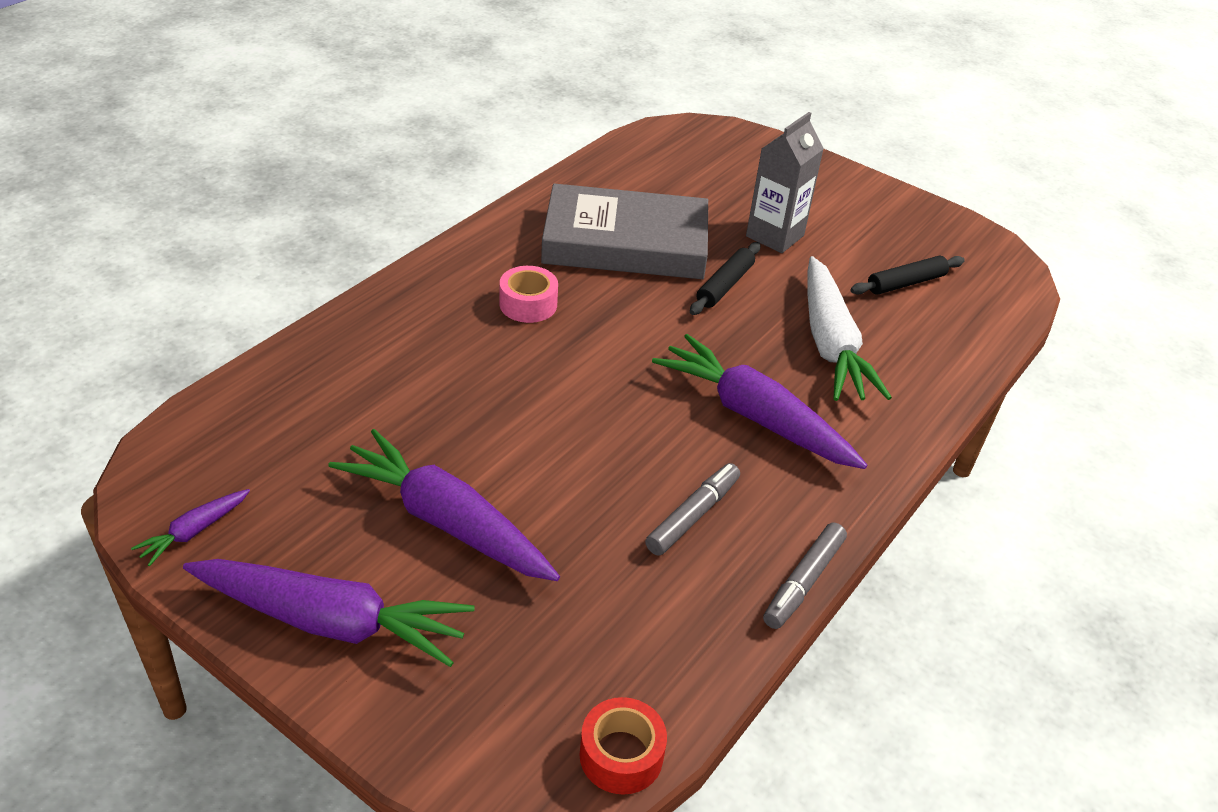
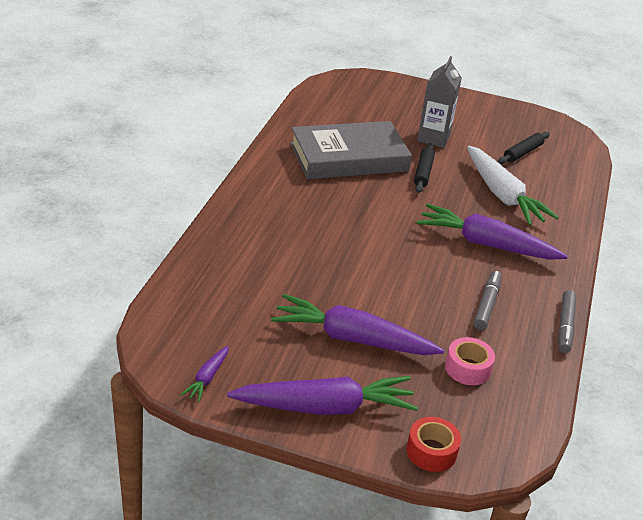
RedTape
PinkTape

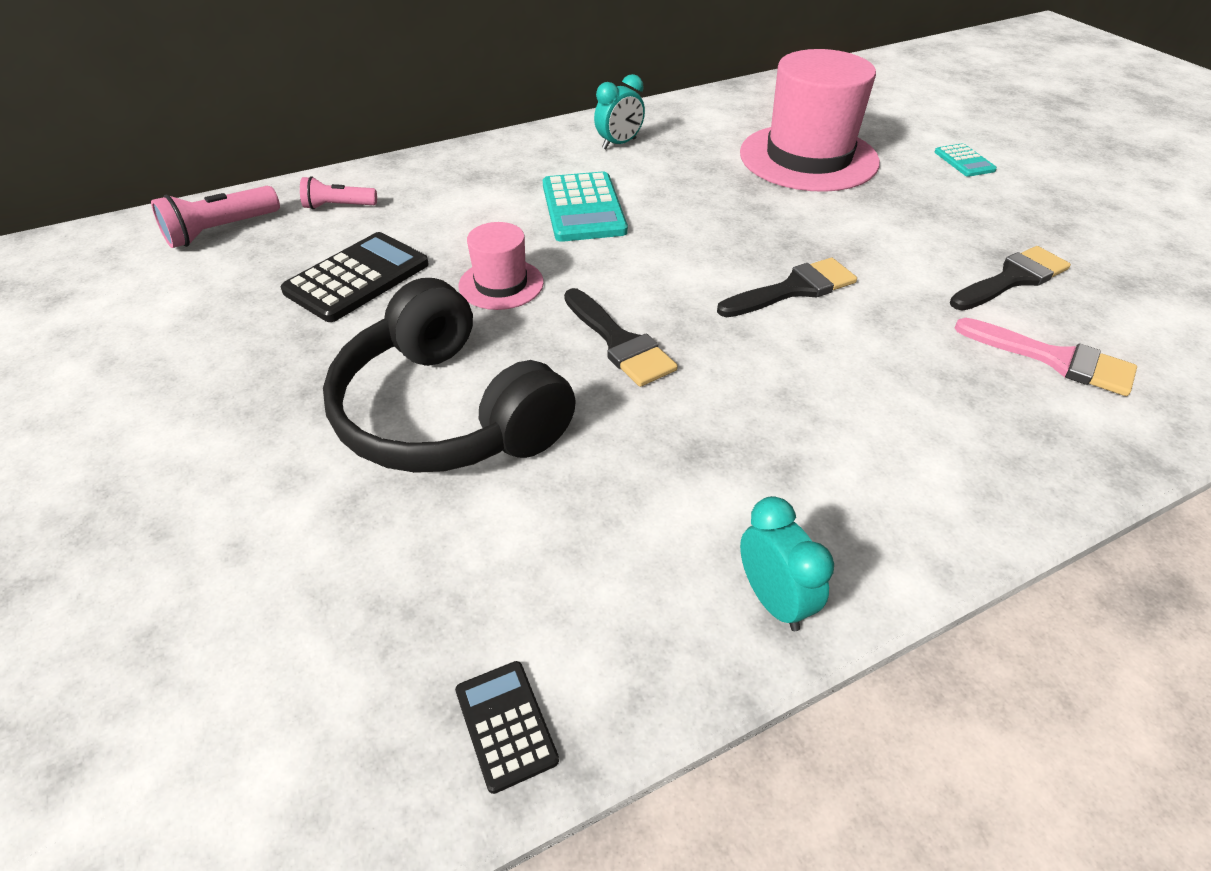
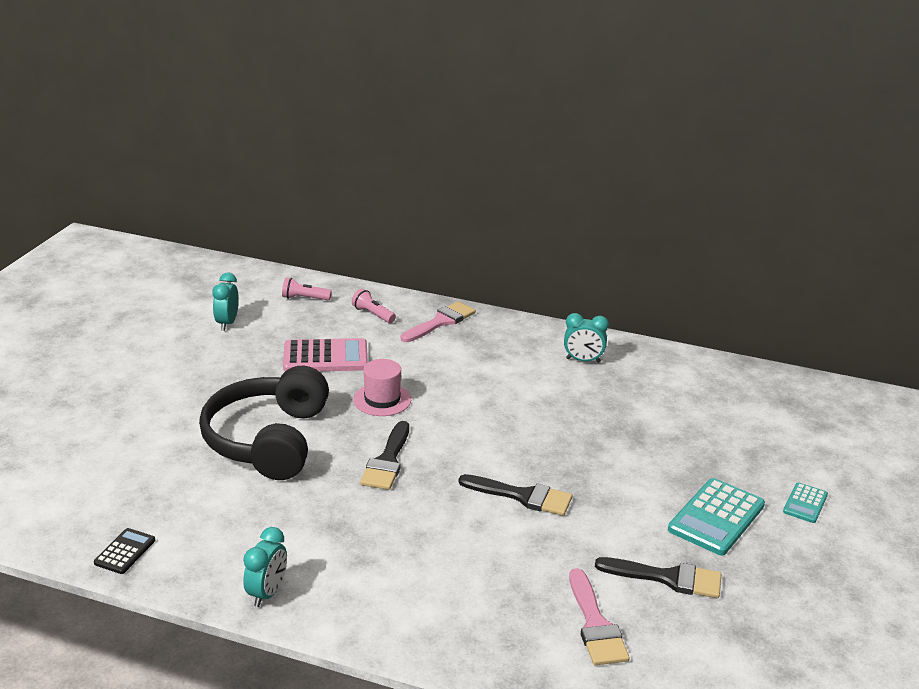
TurquoiseClock (no. 1 from left)
PinkFlashlight (no. 1 from left)
PinkCalculator
PinkBrush (no. 1 from left)
TurquoiseCalculator (no. 1 from left)
PinkHat (no. 2 from left in the first image)

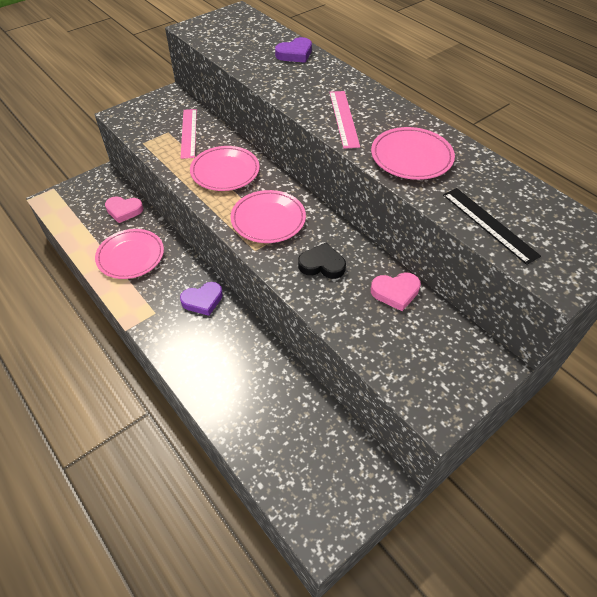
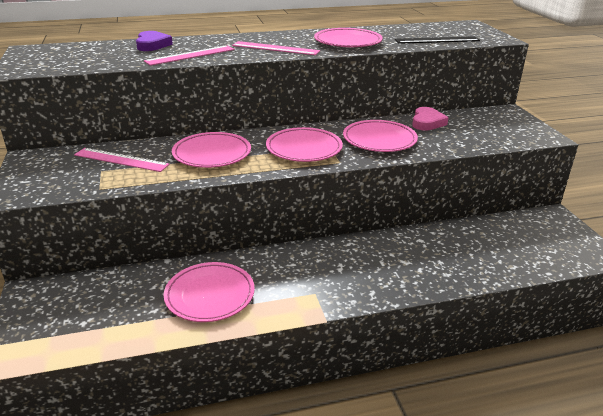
PinkRuler (no. 2 from left)
PinkPlate (no. 5 from left)
PinkHeart (no. 1 from left in the first image)
PurpleHeart (no. 1 from left in the first image)

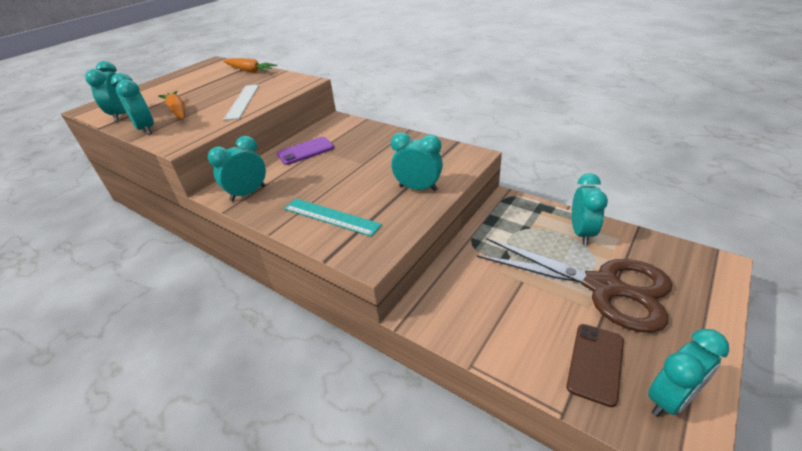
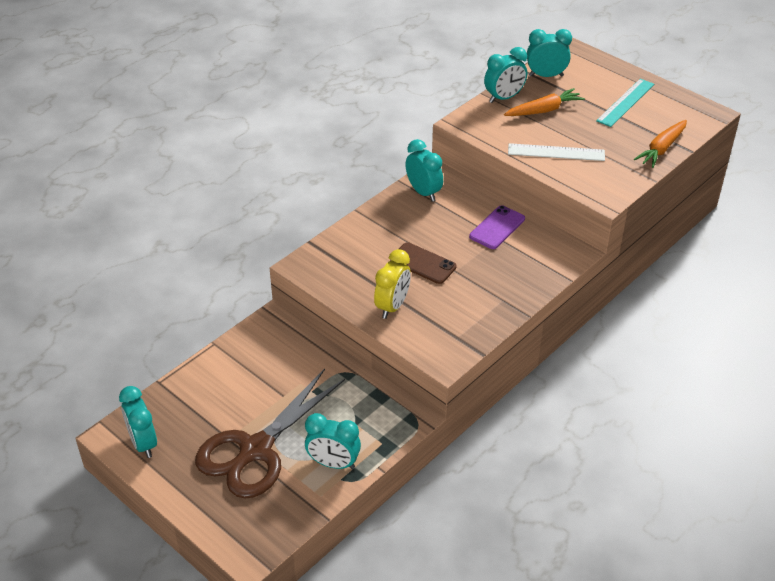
YellowClock
BrownPhone
PurplePhone
TurquoiseRuler

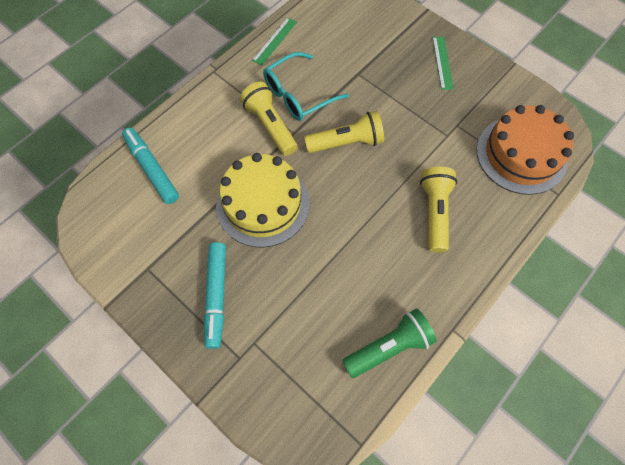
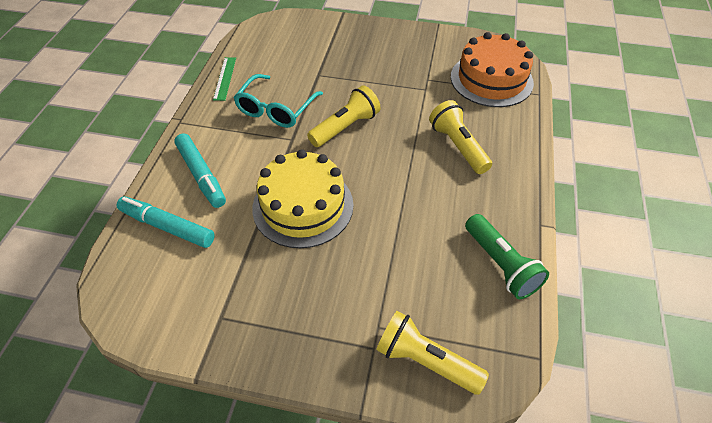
TurquoiseMarker (no. 2 from left)
YellowFlashlight (no. 2 from left)
GreenFlashlight
GreenRuler (no. 2 from left in the first image)

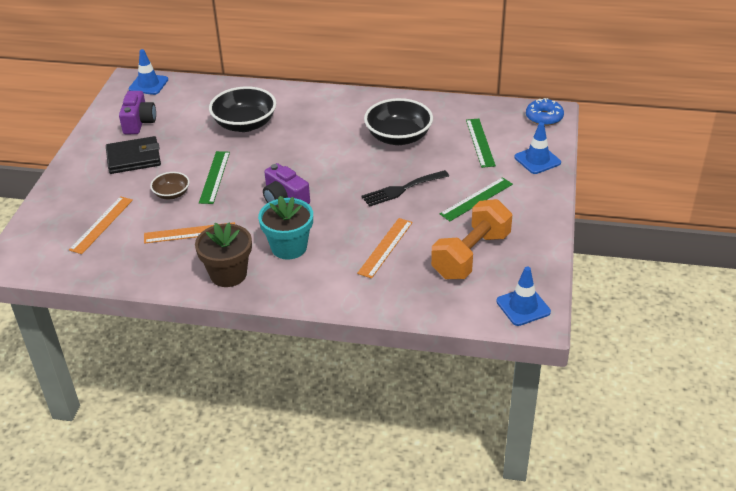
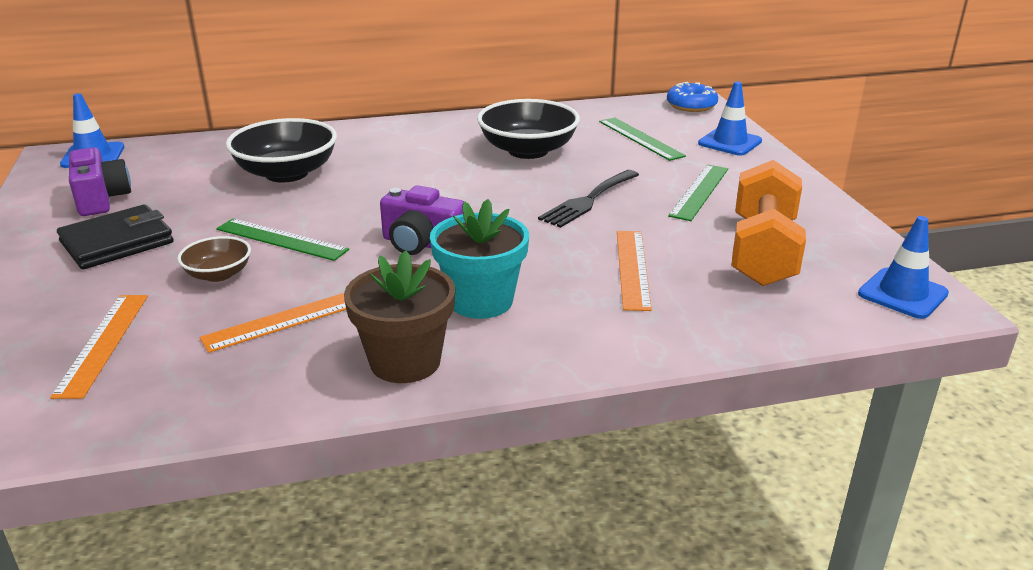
GreenRuler (no. 1 from left)

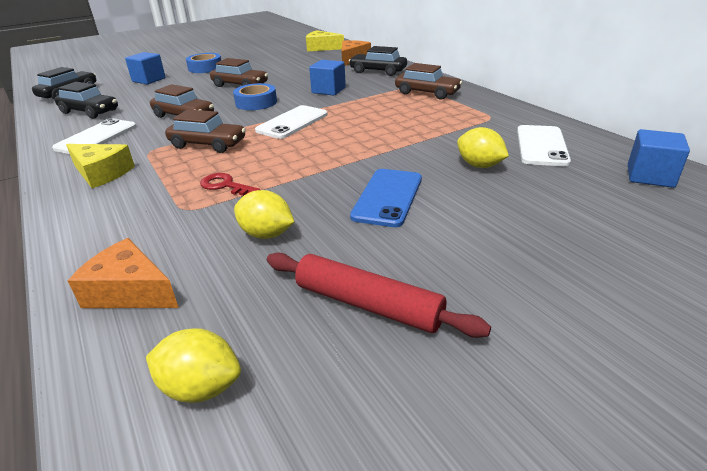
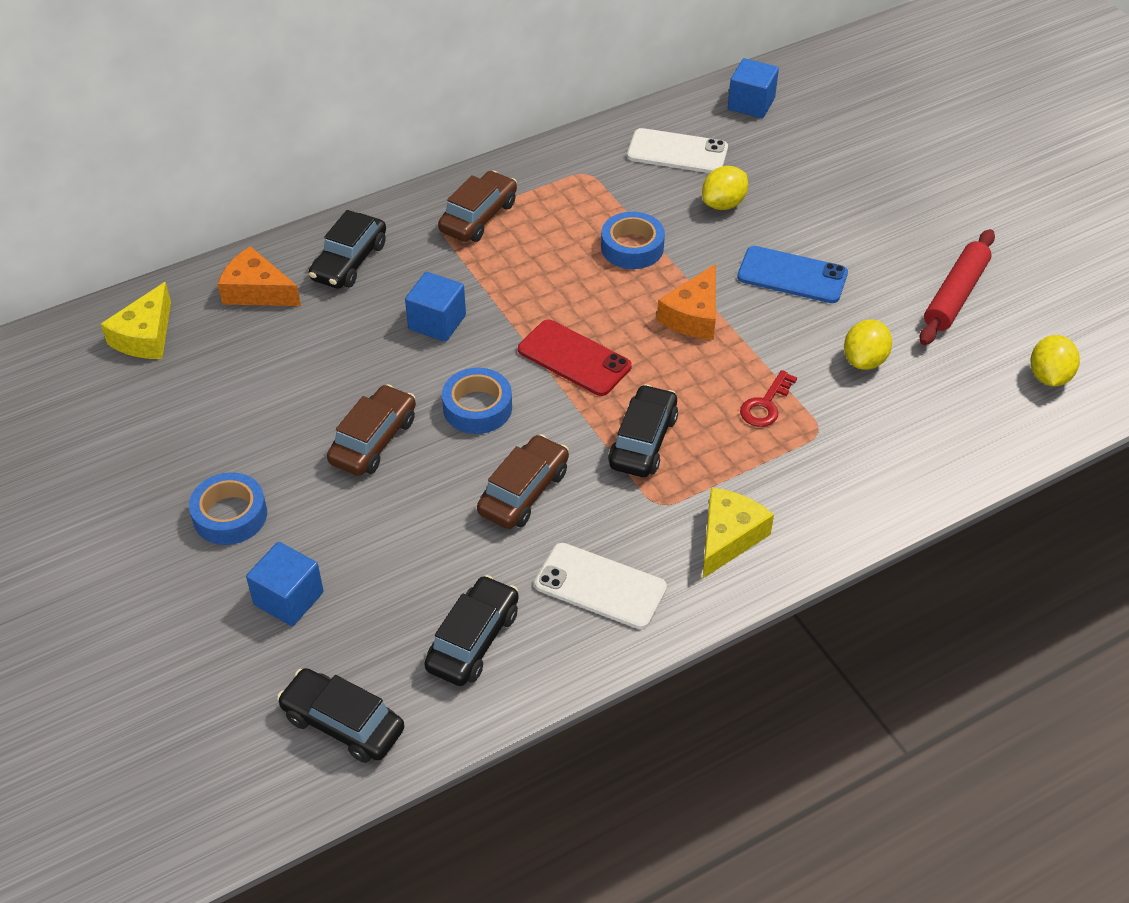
RedPhone
BlueTape (no. 3 from left)
BlackCar (no. 4 from left)
OrangeCheese (no. 2 from left)

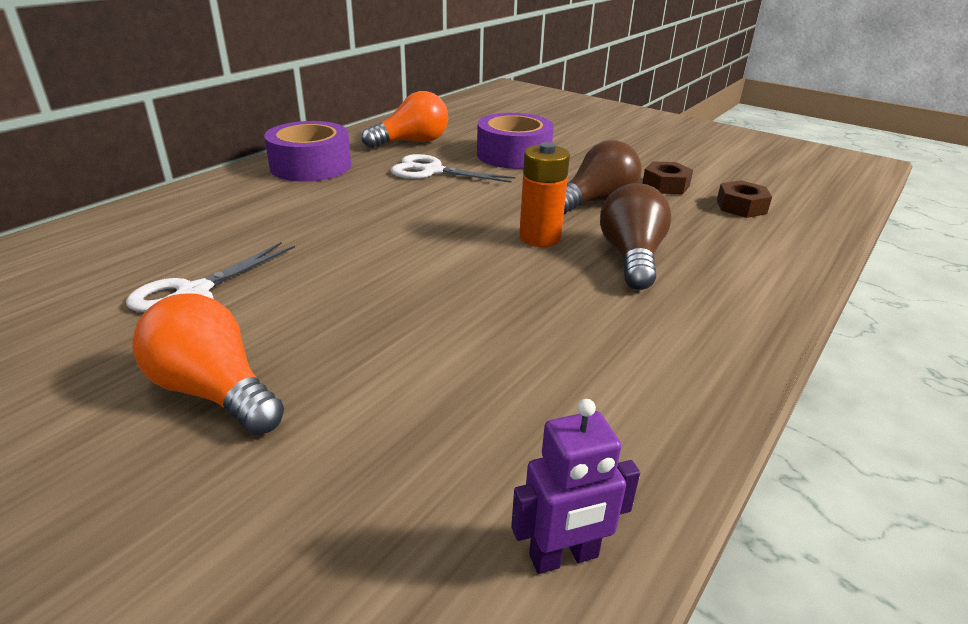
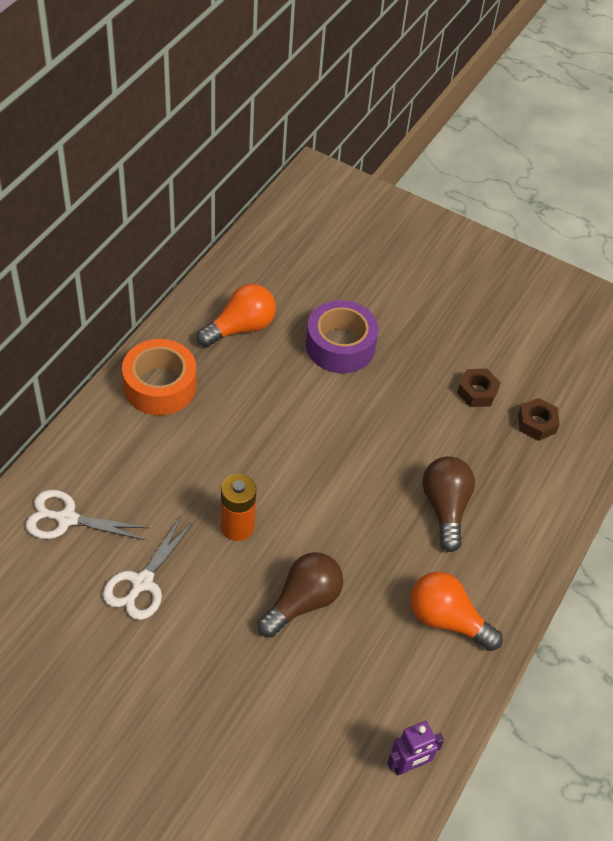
WhiteScissors (no. 1 from left)
OrangeTape
OrangeBattery
BrownLightBulb (no. 1 from left)
OrangeLightBulb (no. 2 from left)

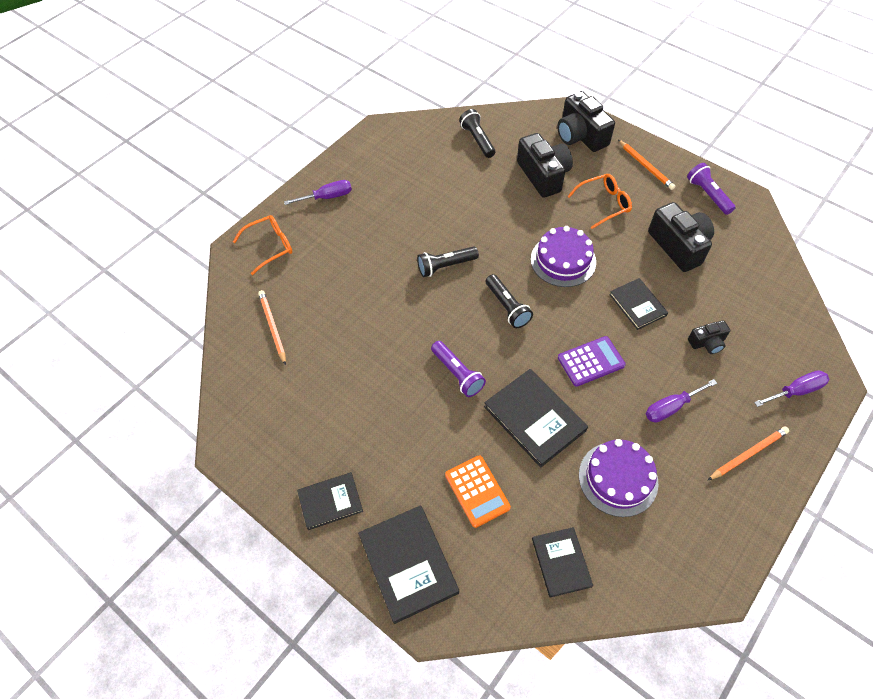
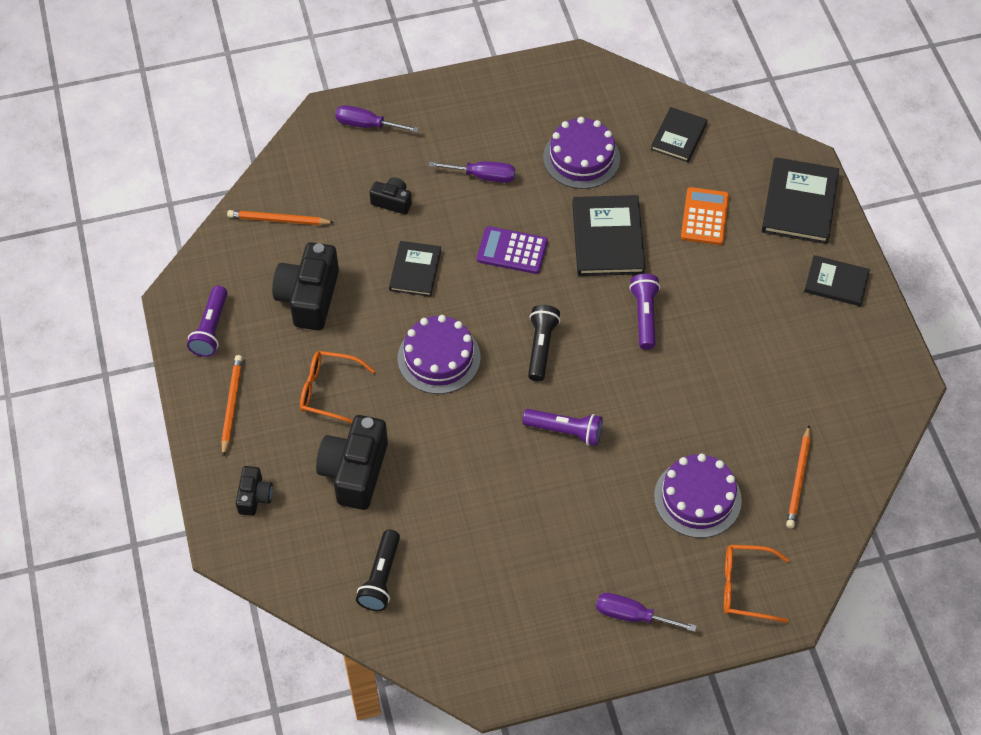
OrangePencil (no. 2 from left)
BlackCamera (no. 1 from left)
PurpleFlashlight (no. 2 from left)
PurpleCake (no. 3 from left)

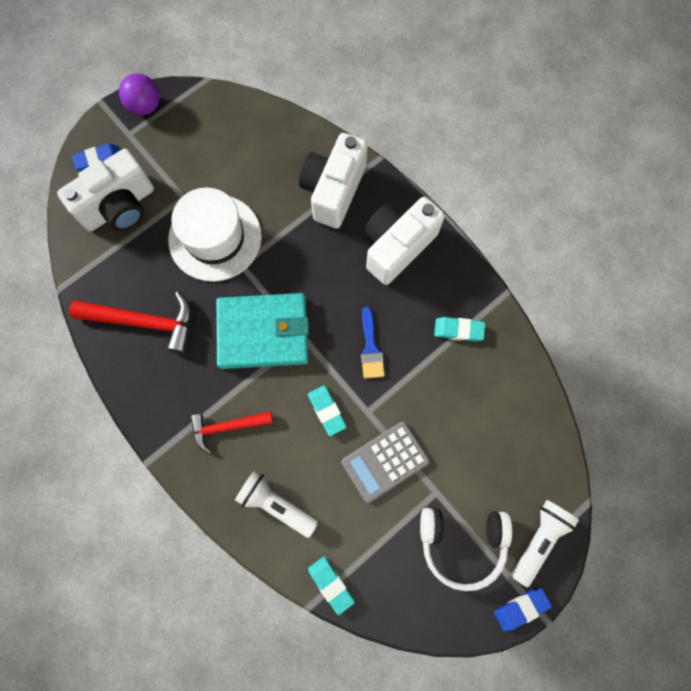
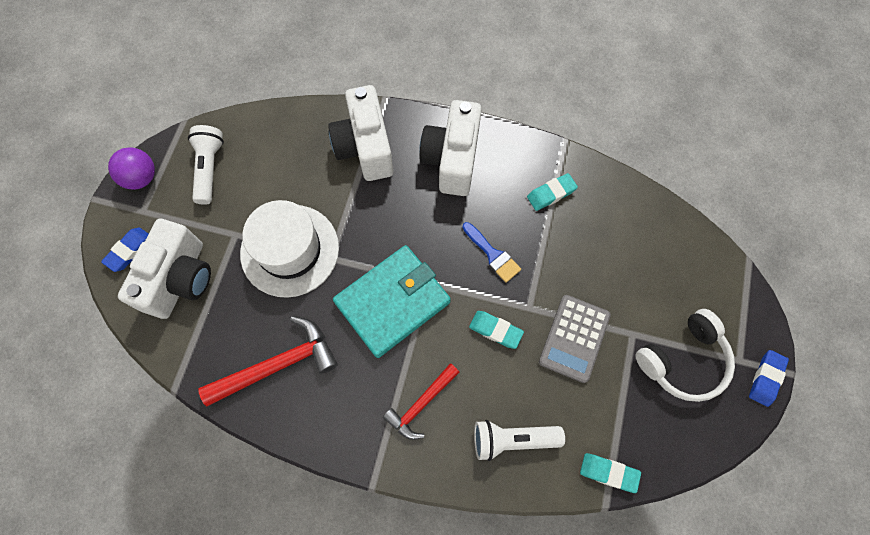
WhiteFlashlight (no. 1 from left)

